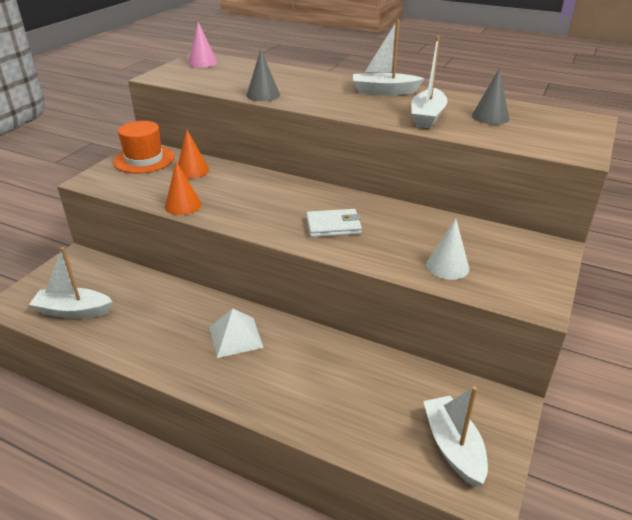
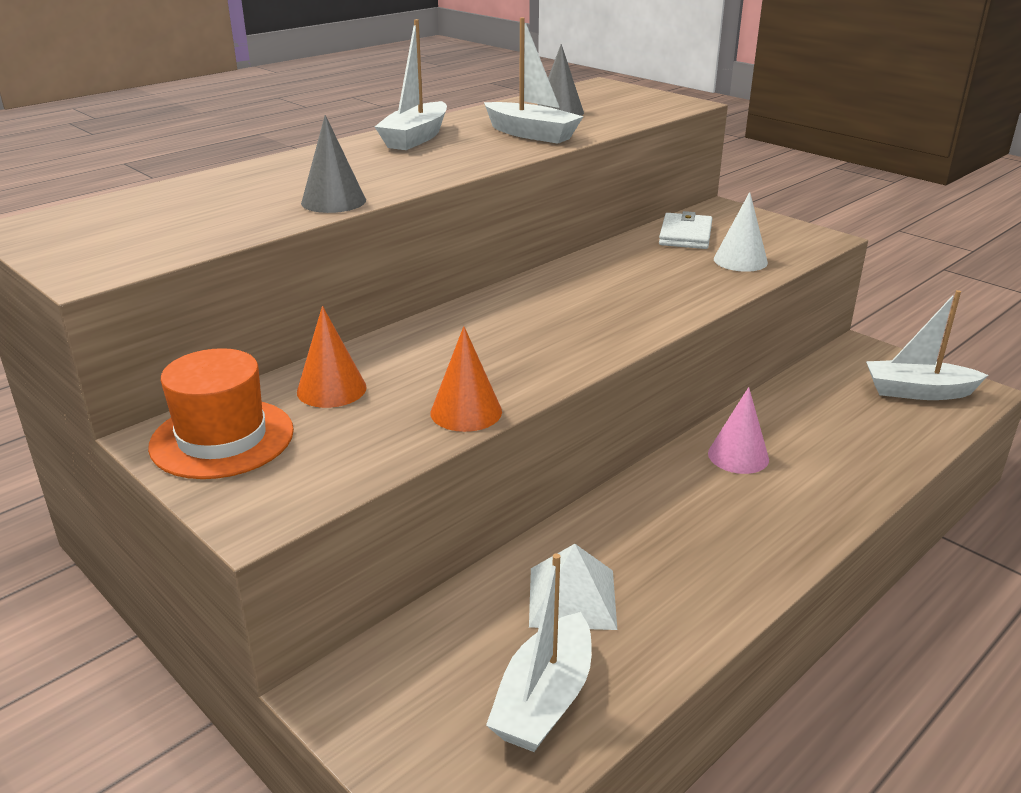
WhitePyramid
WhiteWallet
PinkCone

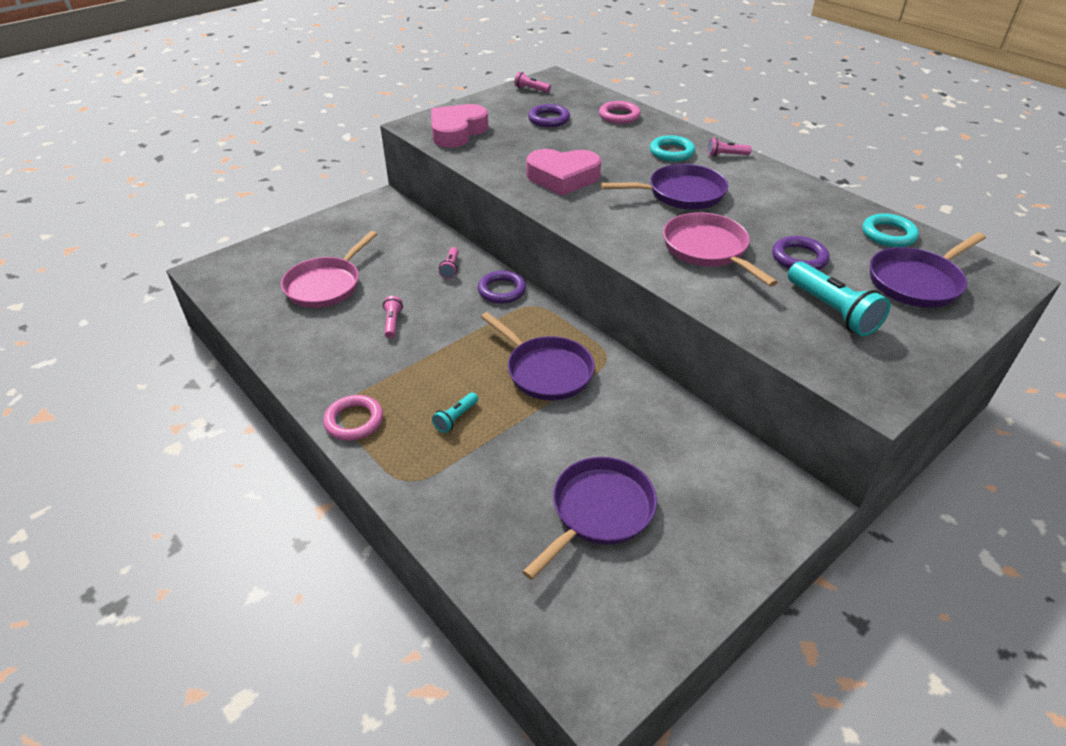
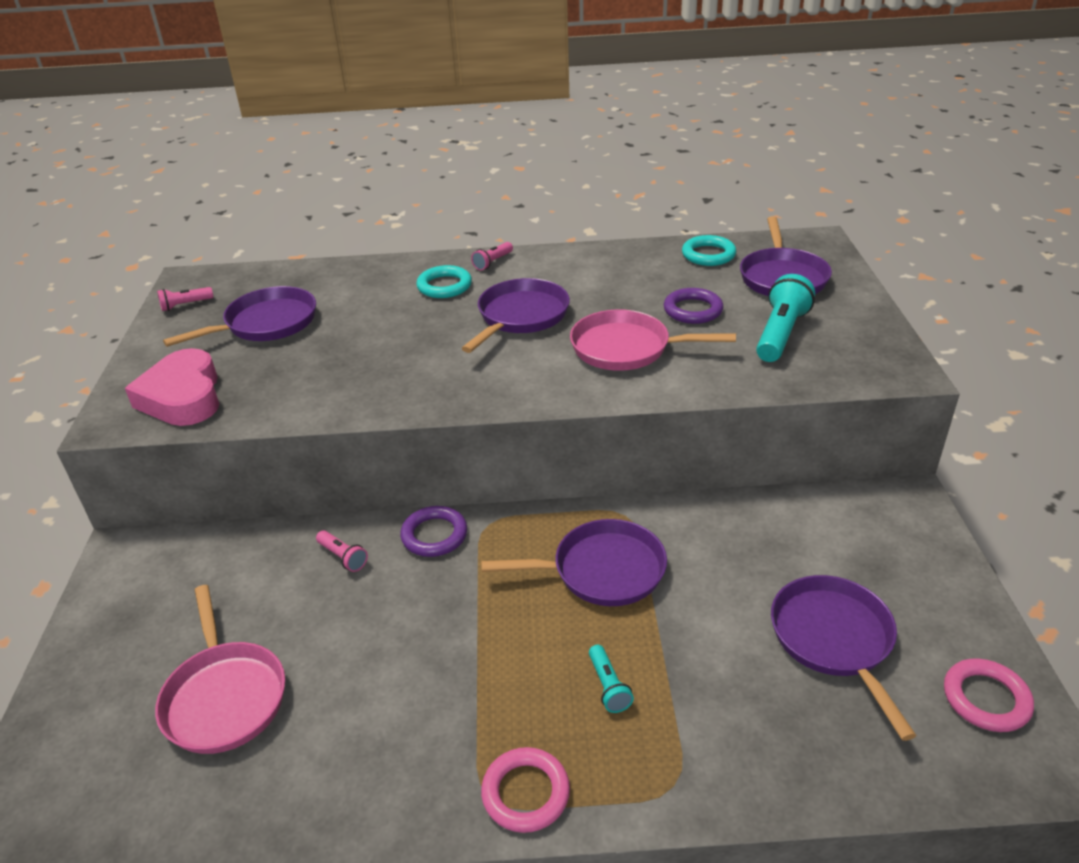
PurplePan (no. 1 from left)
TurquoiseFlashlight (no. 2 from left)
PinkRing (no. 2 from left)
PinkFlashlight (no. 1 from left in the first image)
PinkHeart (no. 2 from left in the first image)

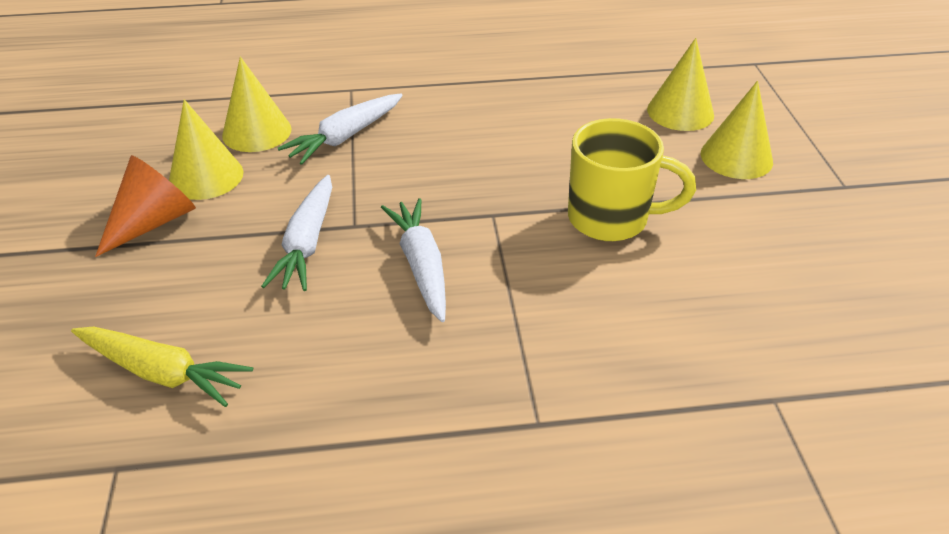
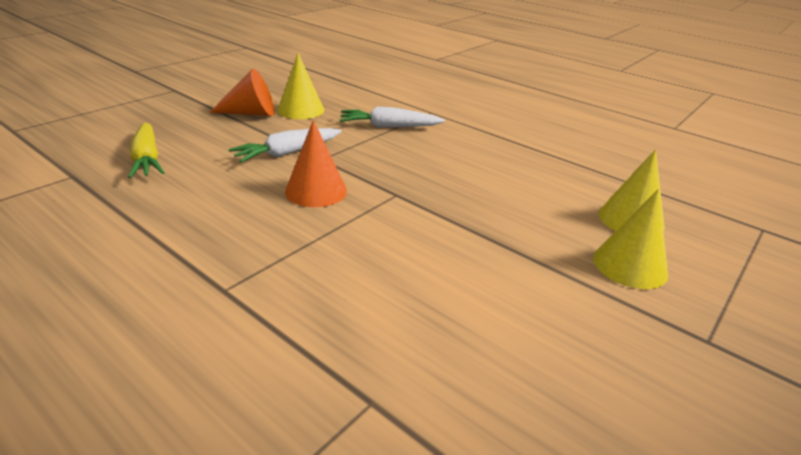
OrangeCone (no. 2 from left)
YellowCone (no. 2 from left in the first image)
YellowMug

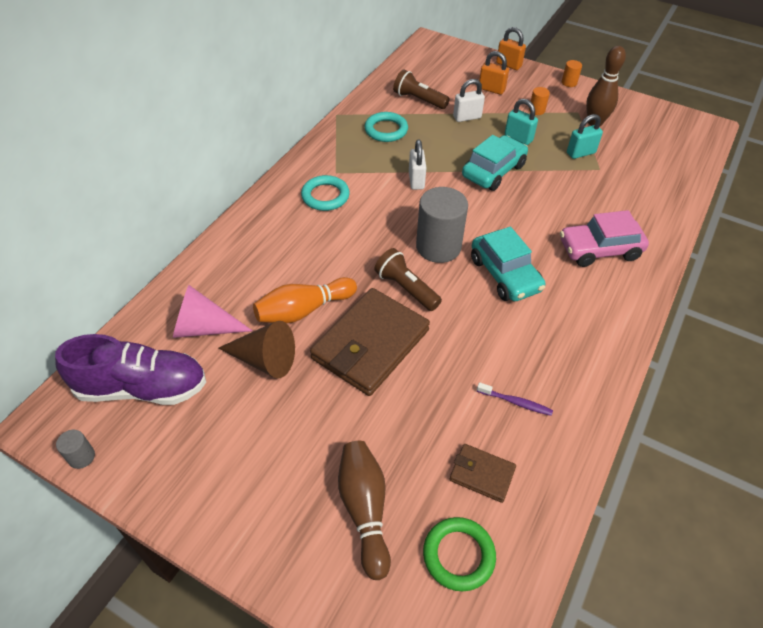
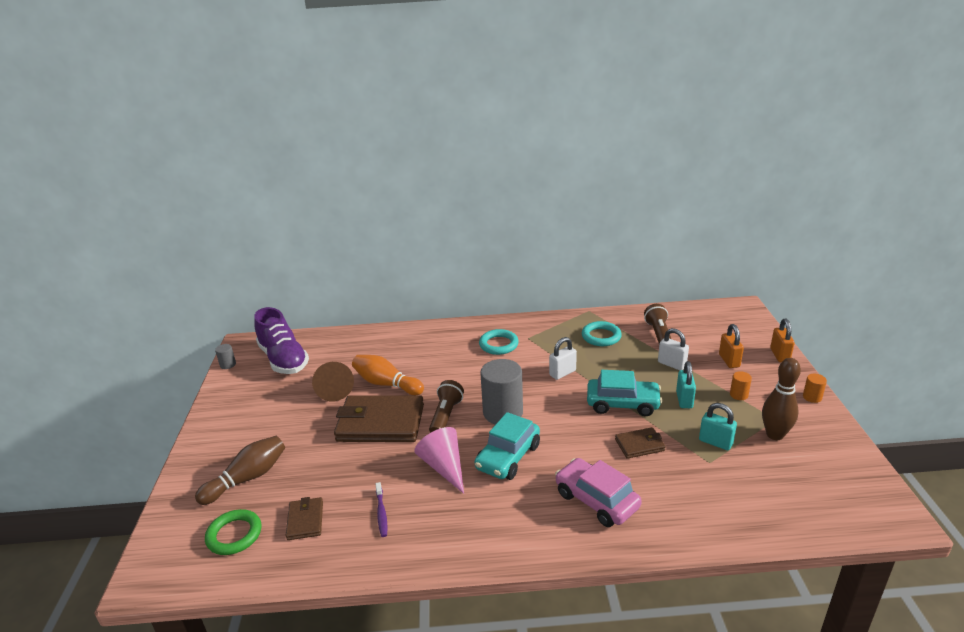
PinkCone
BrownWallet (no. 3 from left)

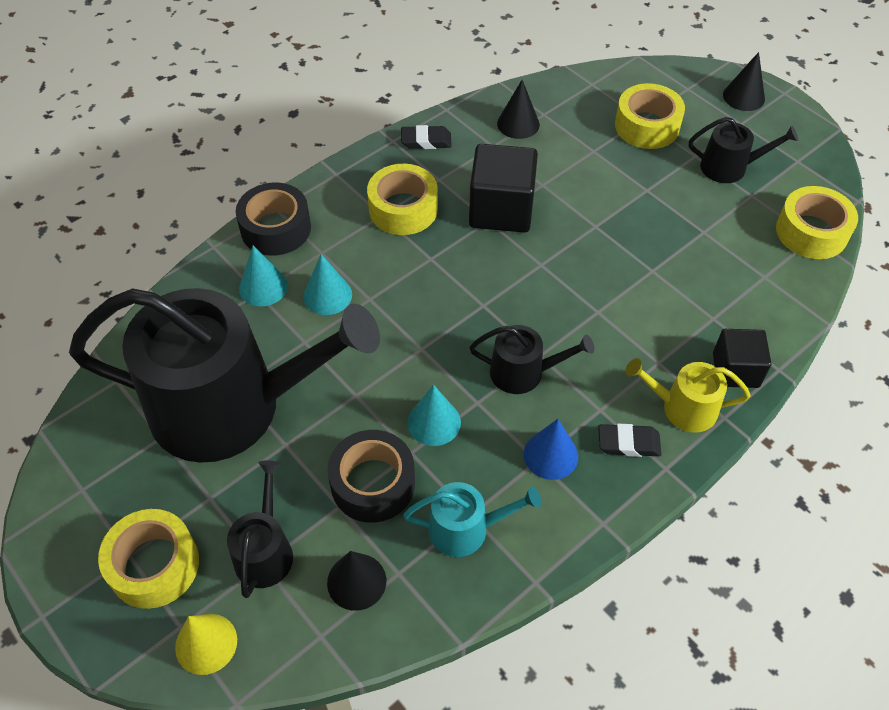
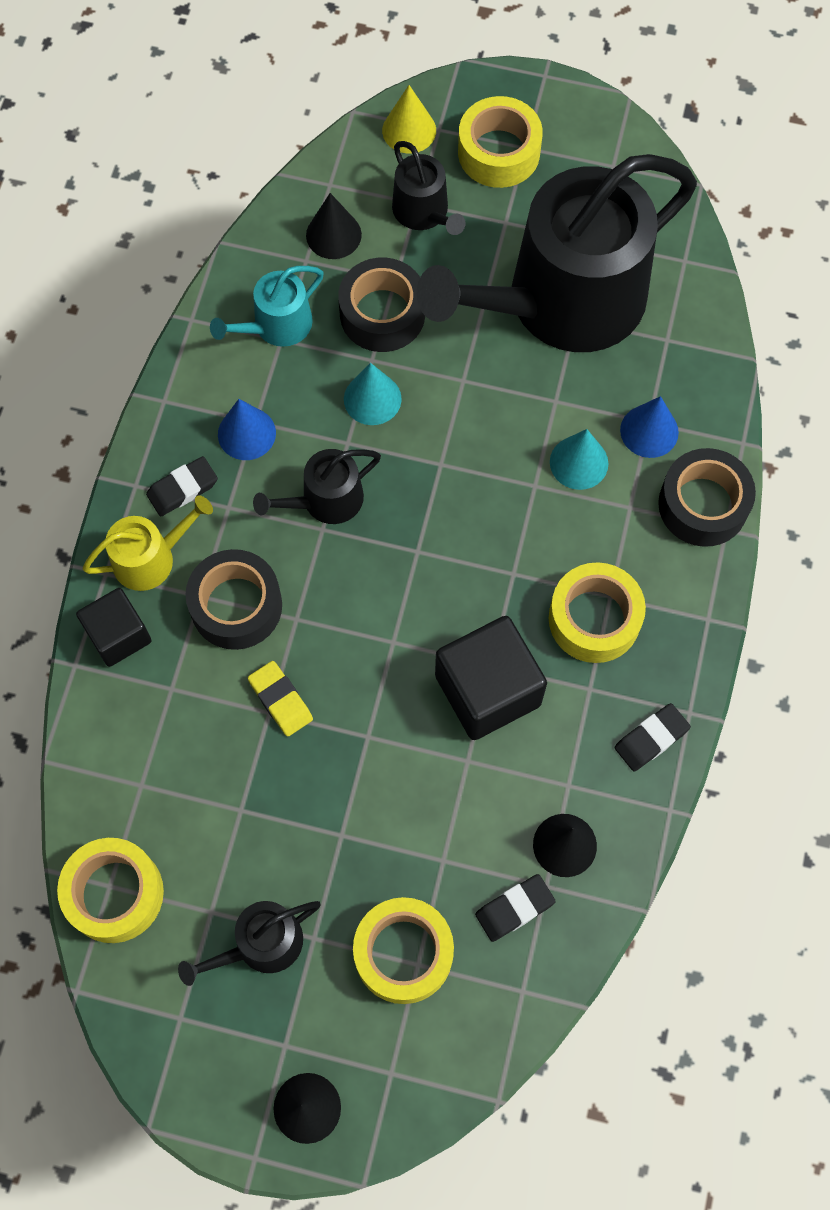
BlackTape (no. 1 from left)
YellowEraser
BlackEraser (no. 2 from left)
BlueCone (no. 2 from left)

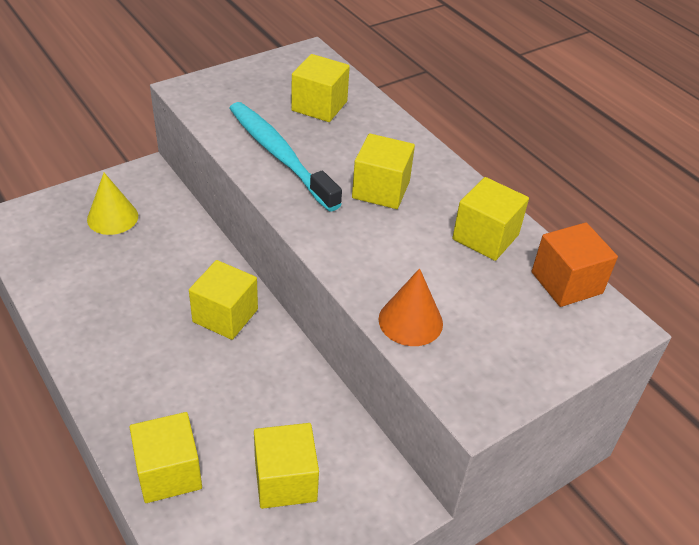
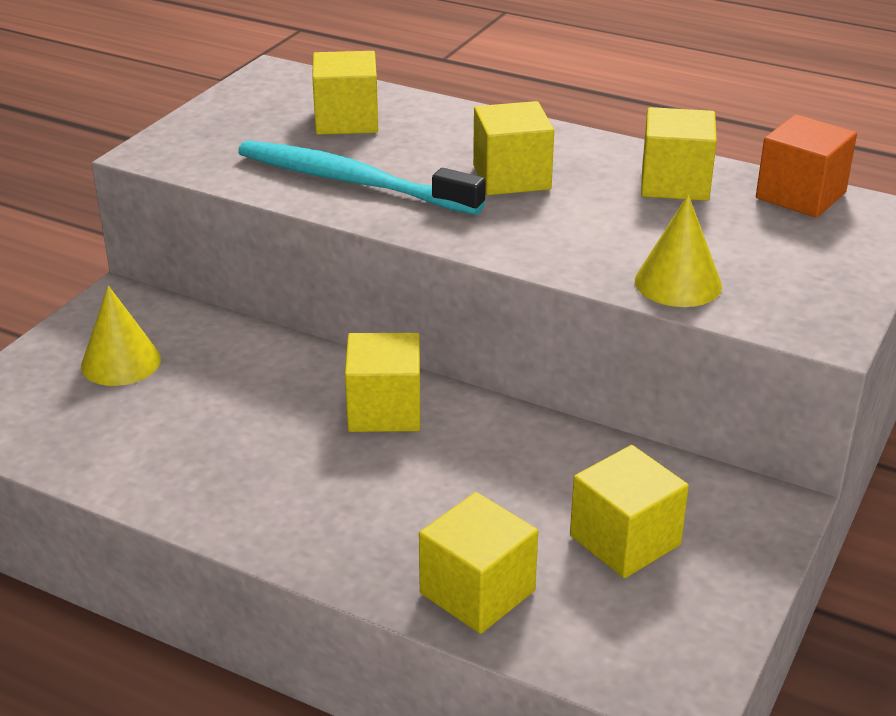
YellowCone (no. 2 from left)

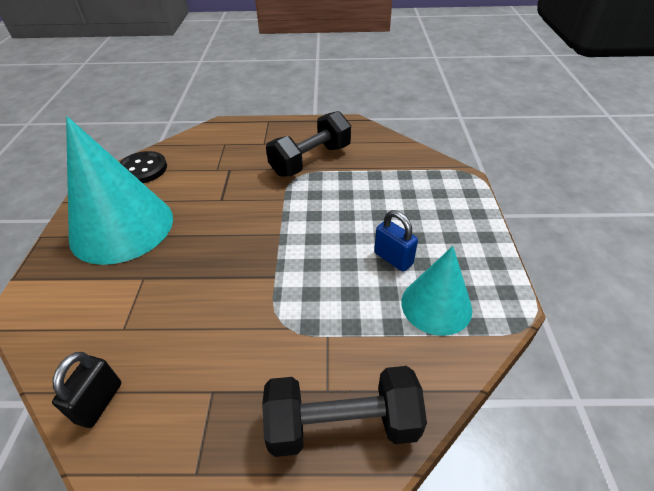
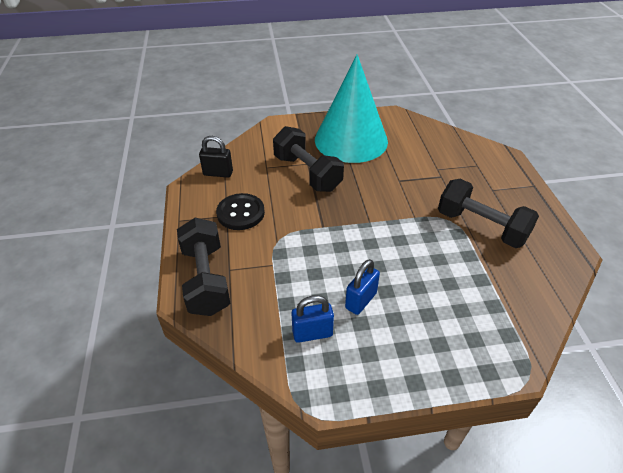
BlackButton
BlackDumbbell (no. 2 from left)
BluePadlock (no. 1 from left)

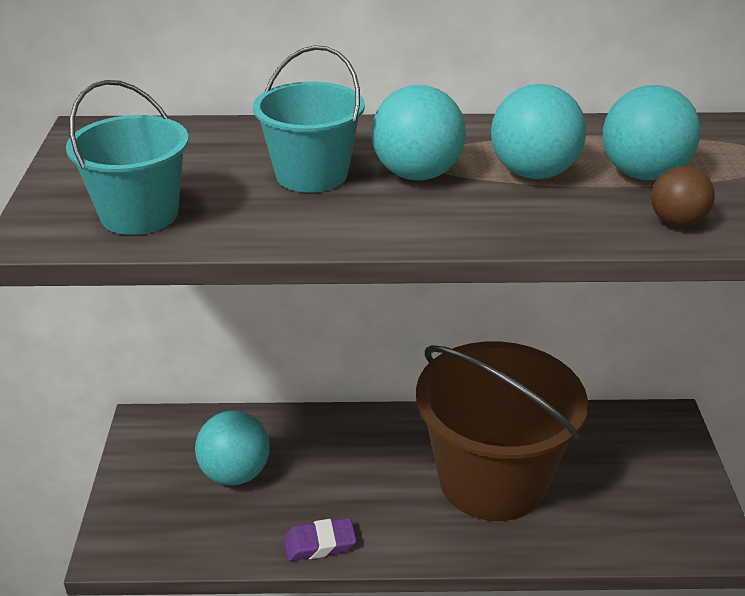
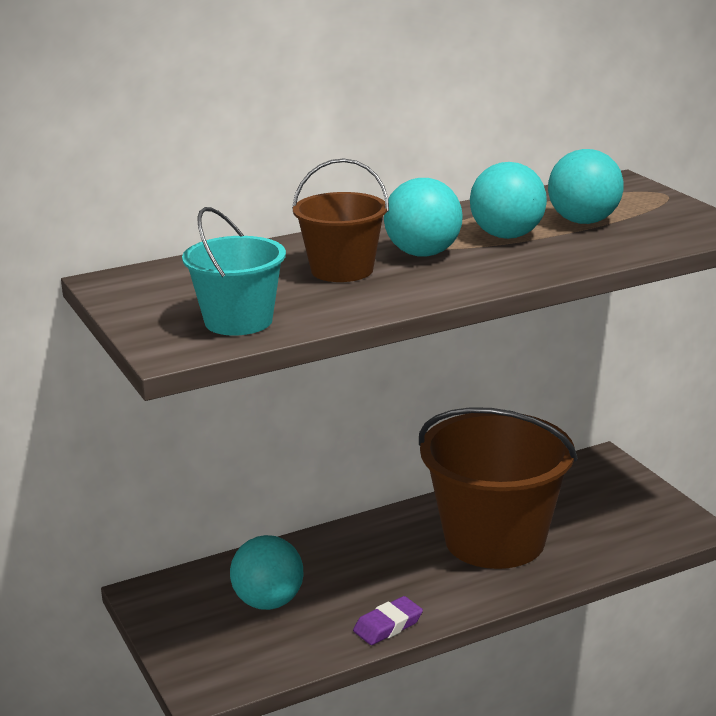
BrownBucket (no. 1 from left)
BrownBall

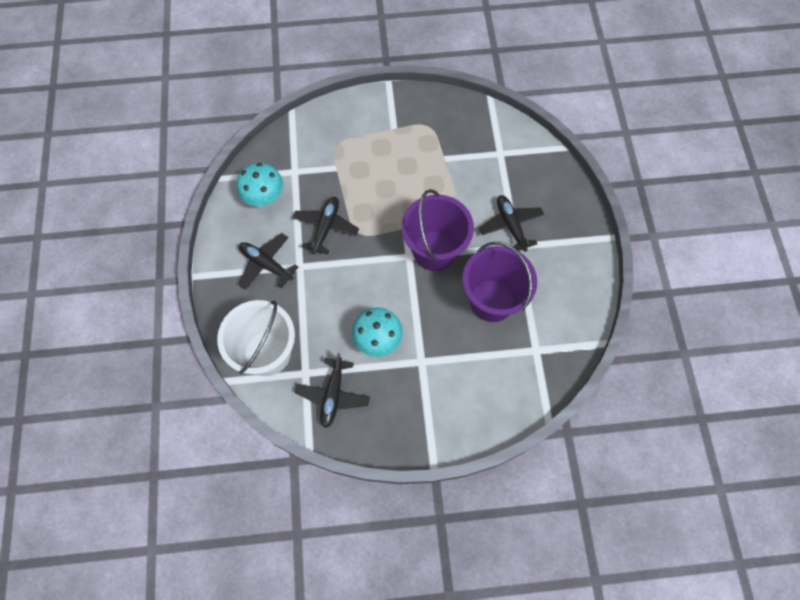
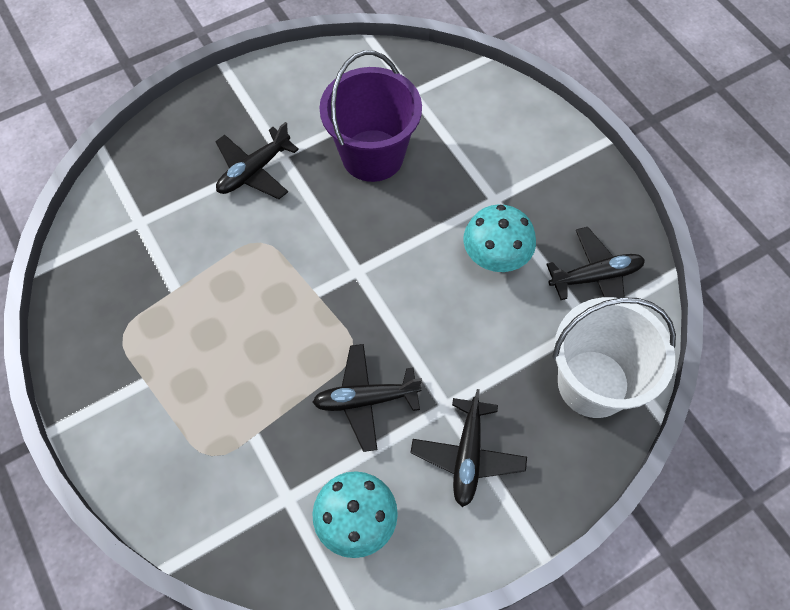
PurpleBucket (no. 1 from left in the first image)

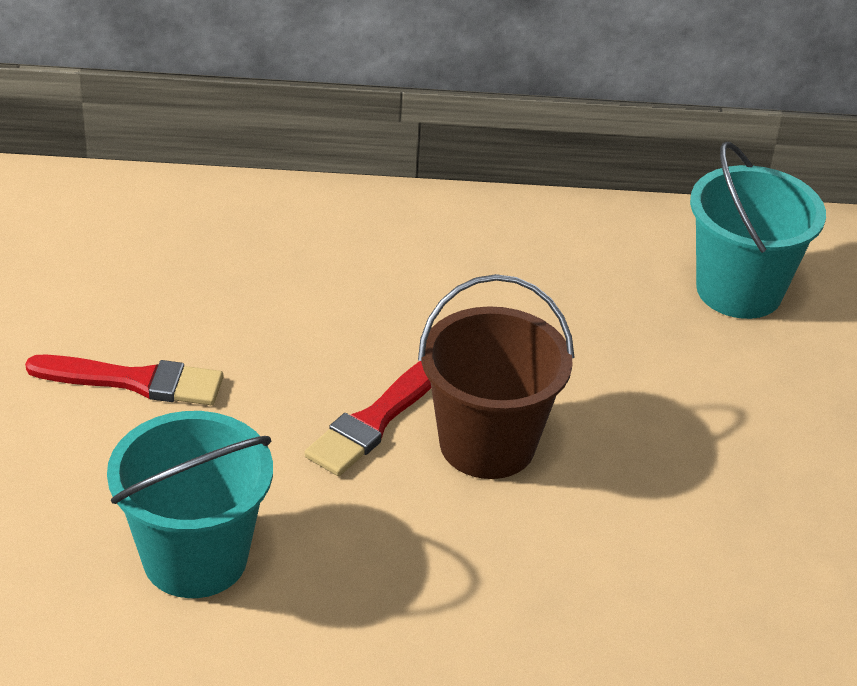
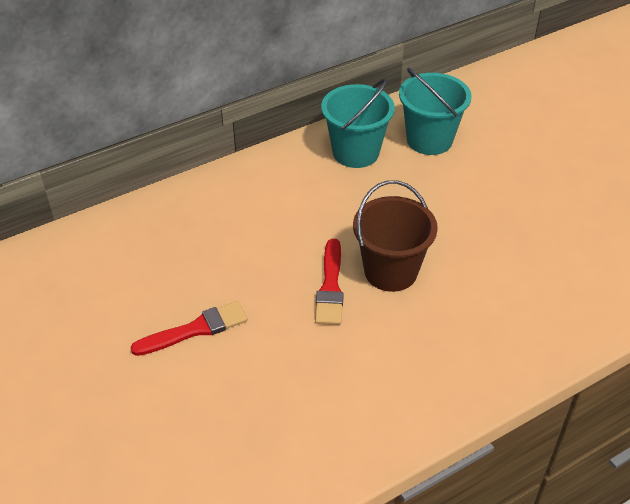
TurquoiseBucket (no. 1 from left)

